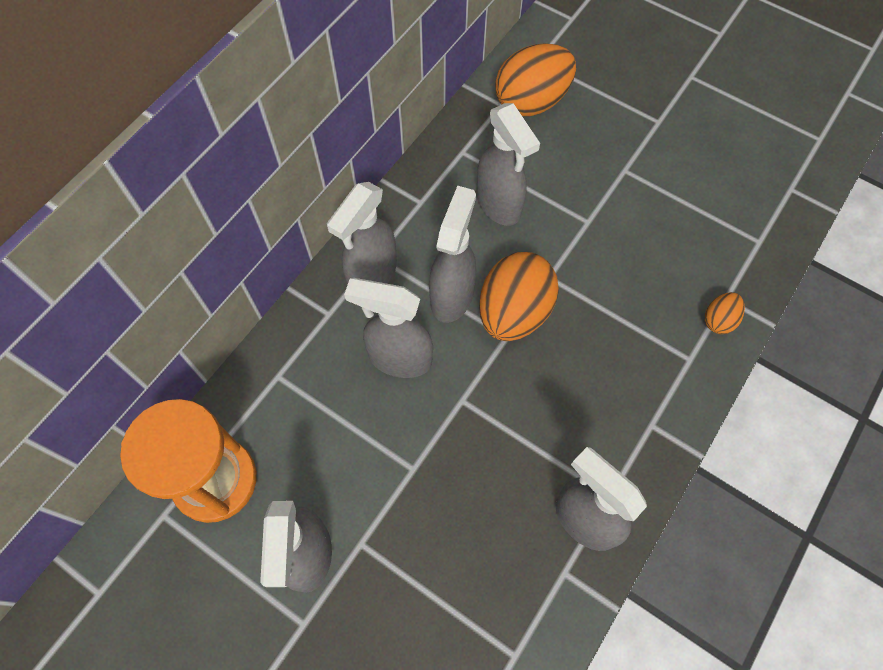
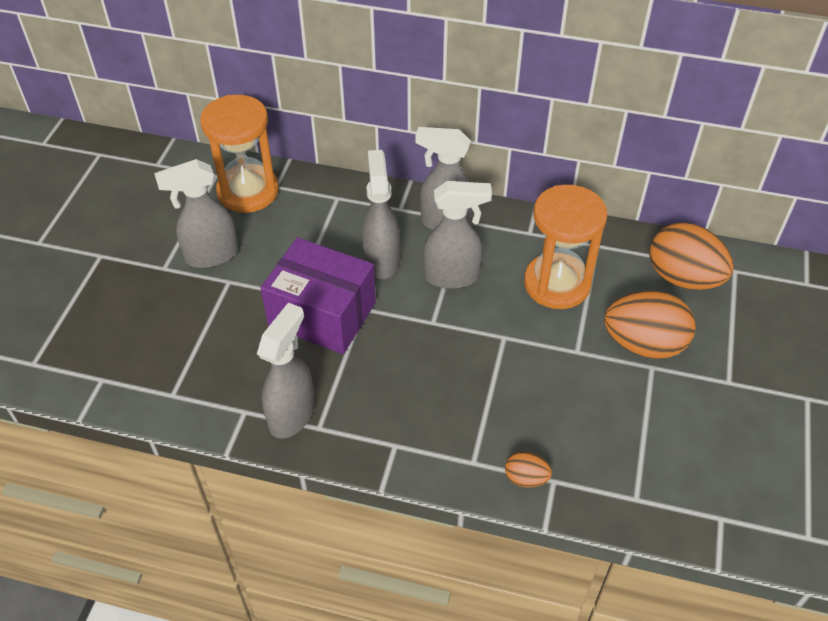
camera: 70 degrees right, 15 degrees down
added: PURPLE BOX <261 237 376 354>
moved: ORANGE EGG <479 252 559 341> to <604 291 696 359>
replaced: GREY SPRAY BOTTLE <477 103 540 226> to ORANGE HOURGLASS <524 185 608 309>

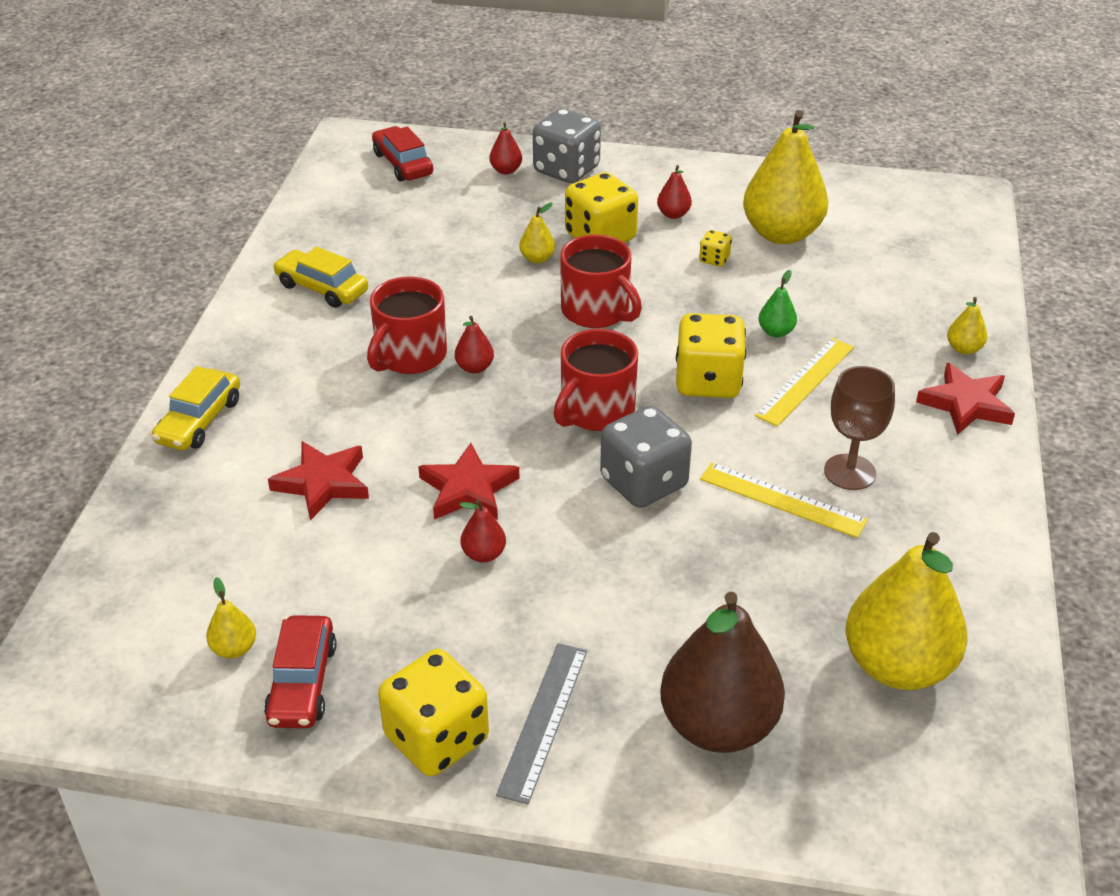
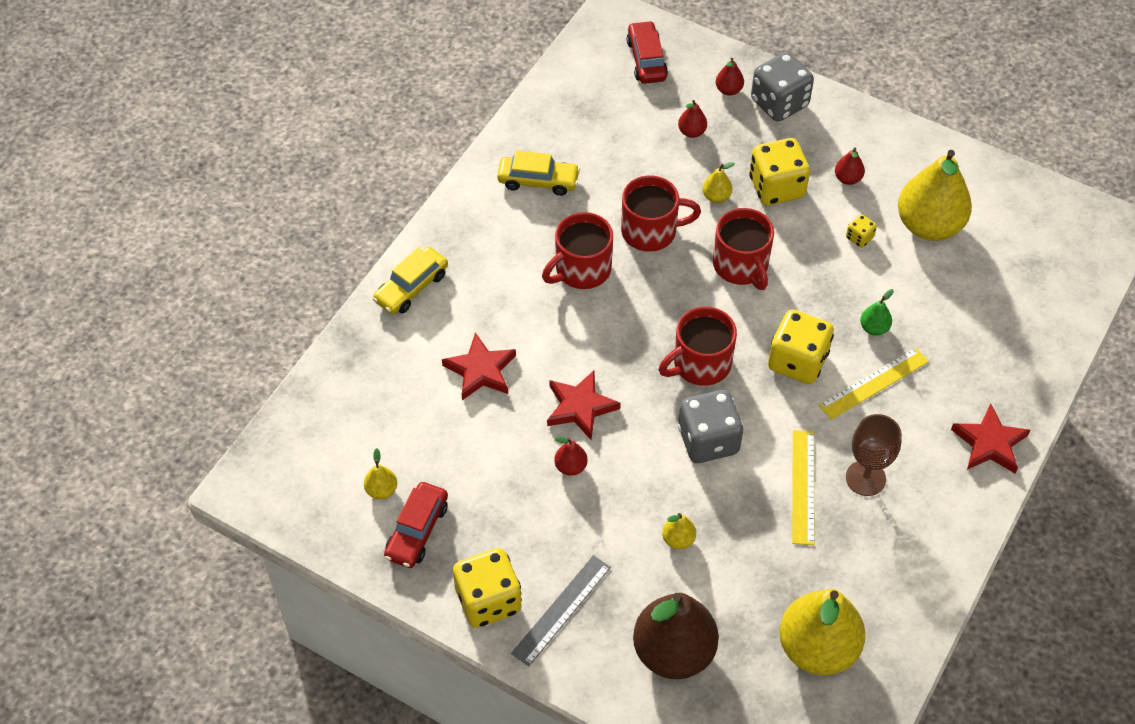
camera: 20 degrees right, 15 degrees up
added: RED MUG <621 175 701 252>
moved: RED PEAR <455 316 494 373> to <678 100 707 138>; YELLOW PEAR <947 297 987 355> to <662 513 696 549>
turned: YELLOW CAR <273 247 368 308> = <497 150 580 196> 135 degrees clockwise; YELLOW RULER <700 463 868 538> = <792 430 814 545> 45 degrees clockwise

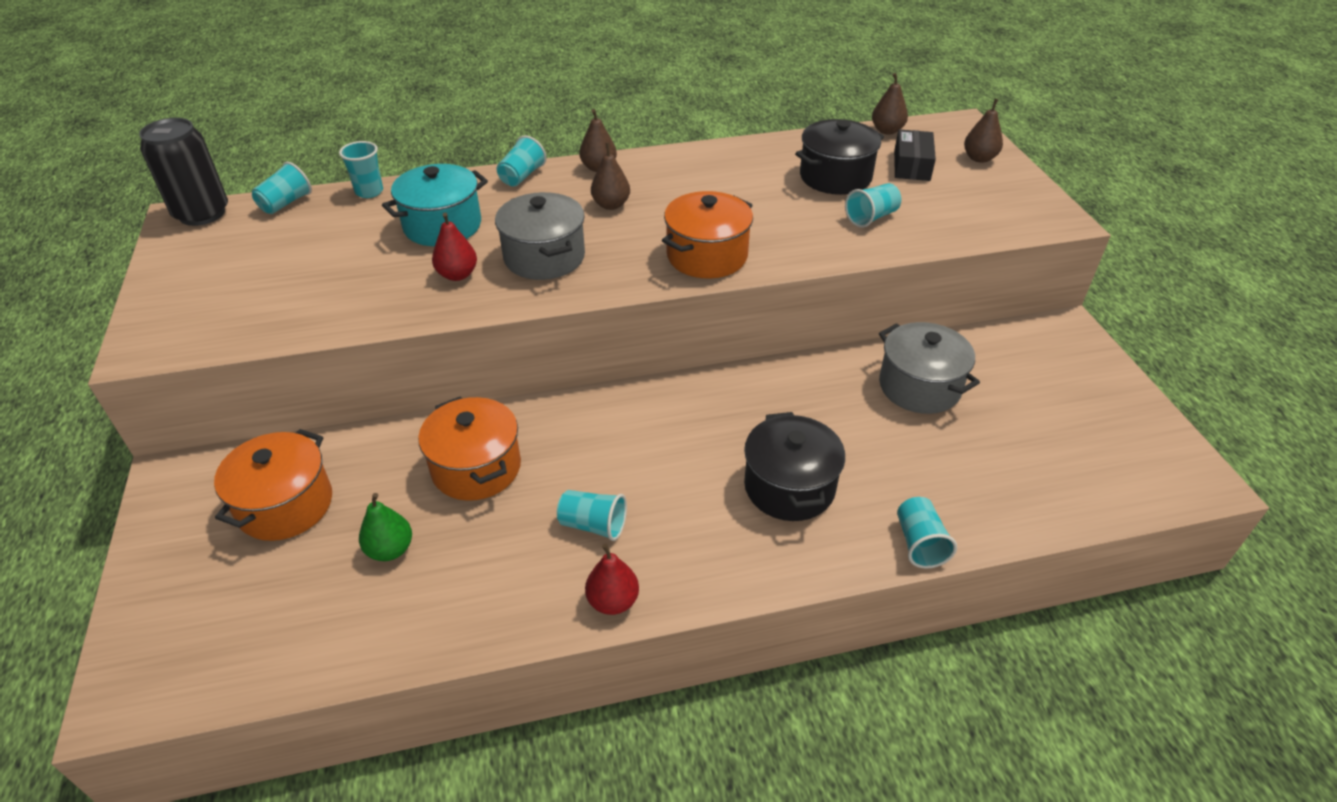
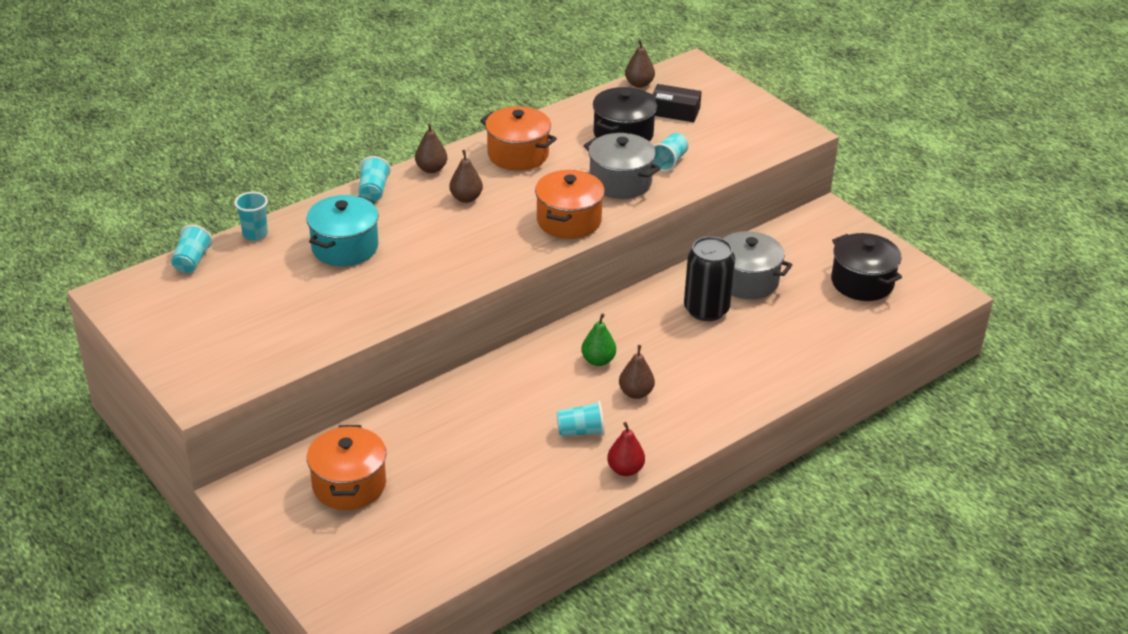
camera: 25 degrees left, 5 degrees down
removed: RED PEAR <432 212 477 281>; TURQUOISE CUP <897 497 957 569>
moved: BLACK CAN <139 118 228 226> to <684 236 735 321>; GREEN PEAR <359 493 412 561> to <581 313 616 366>; ORANGE POT <418 397 521 501> to <480 106 557 171>; GREY POT <495 192 585 280> to <584 133 661 199>; BLACK POT <744 412 845 521> to <831 233 902 301>; BROWN PEAR <964 99 1003 163> to <619 345 655 399>
turned: BLACK BOX <894 129 936 181> = <653 84 702 122> 60 degrees counterclockwise

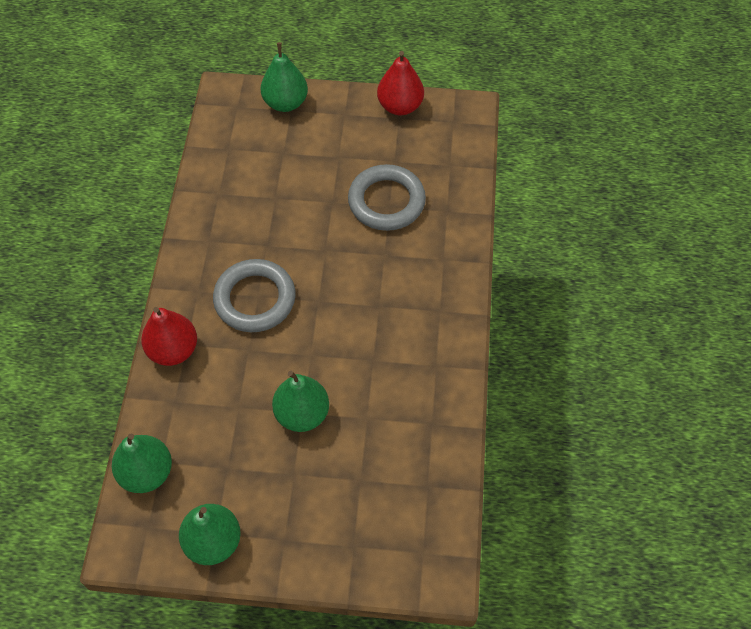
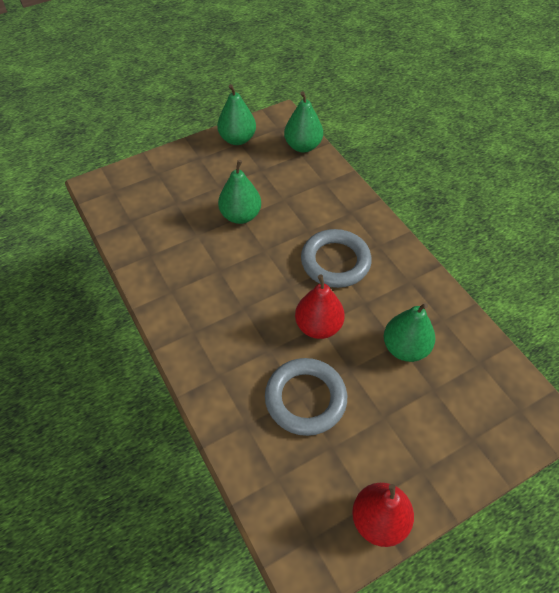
camera: 145 degrees right, 5 degrees down
moved: RED PEAR <141 307 197 366> to <295 275 345 339>; GREEN PEAR <261 42 308 112> to <384 303 435 362>

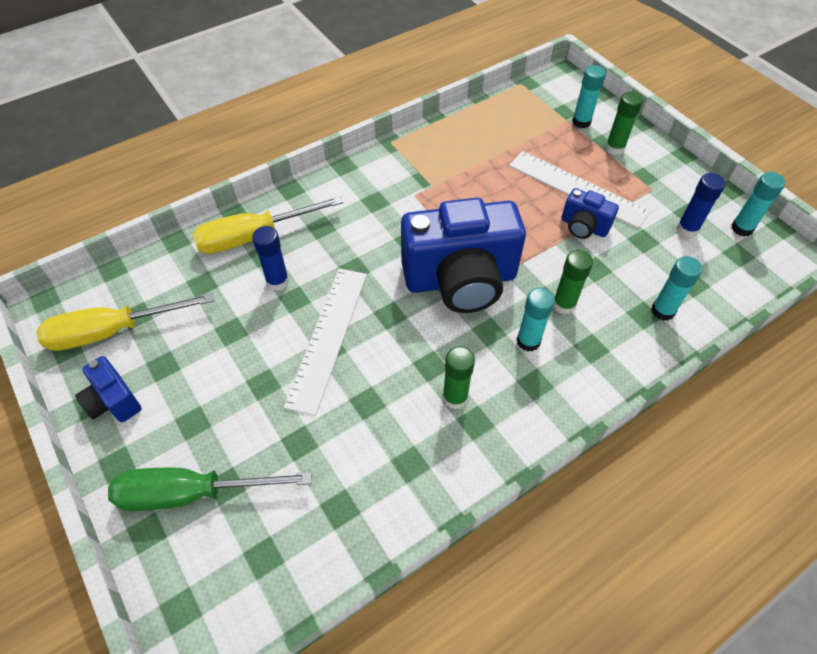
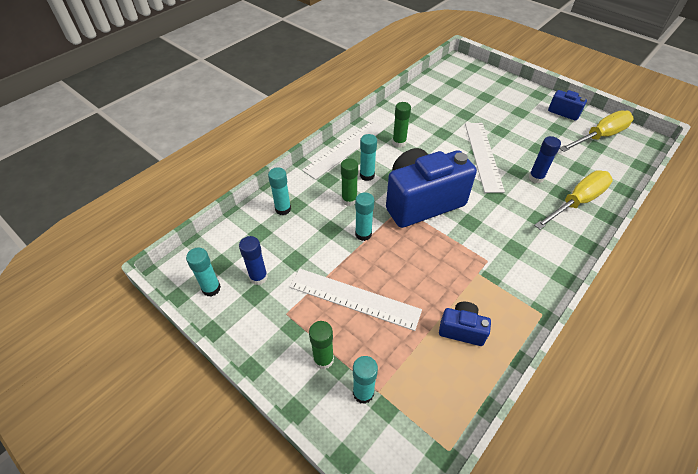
camera: 165 degrees right, 5 degrees down
removed: GREEN SCREWDRIVER <108 467 312 511>
added: WHITE RULER <302 122 384 180>; TURQUOISE GLUE STICK <355 192 374 241>
moved: BLUE CAMERA <561 188 619 239> to <439 302 491 346>

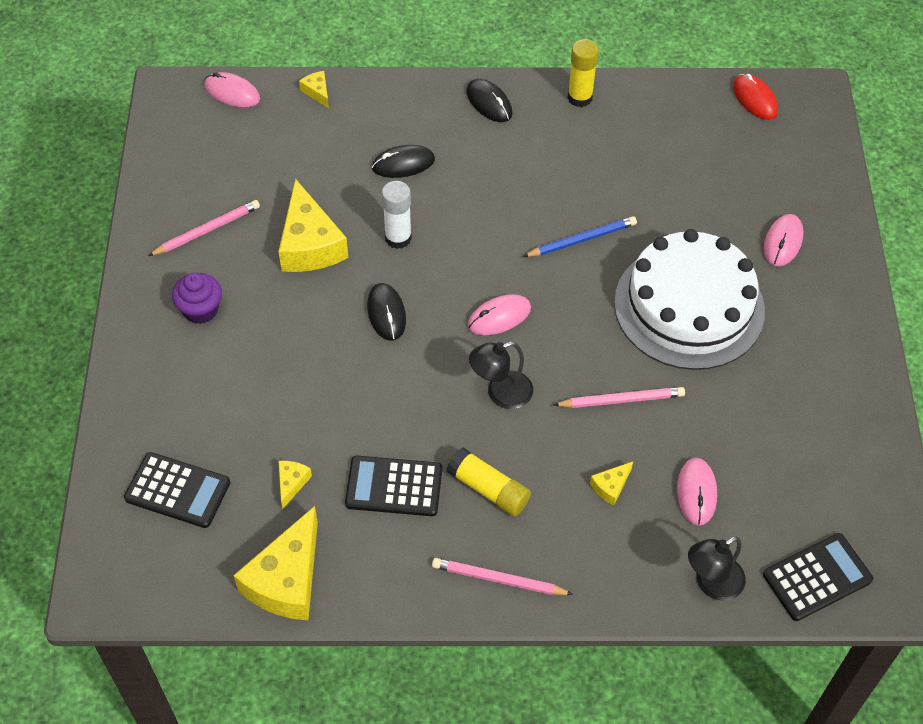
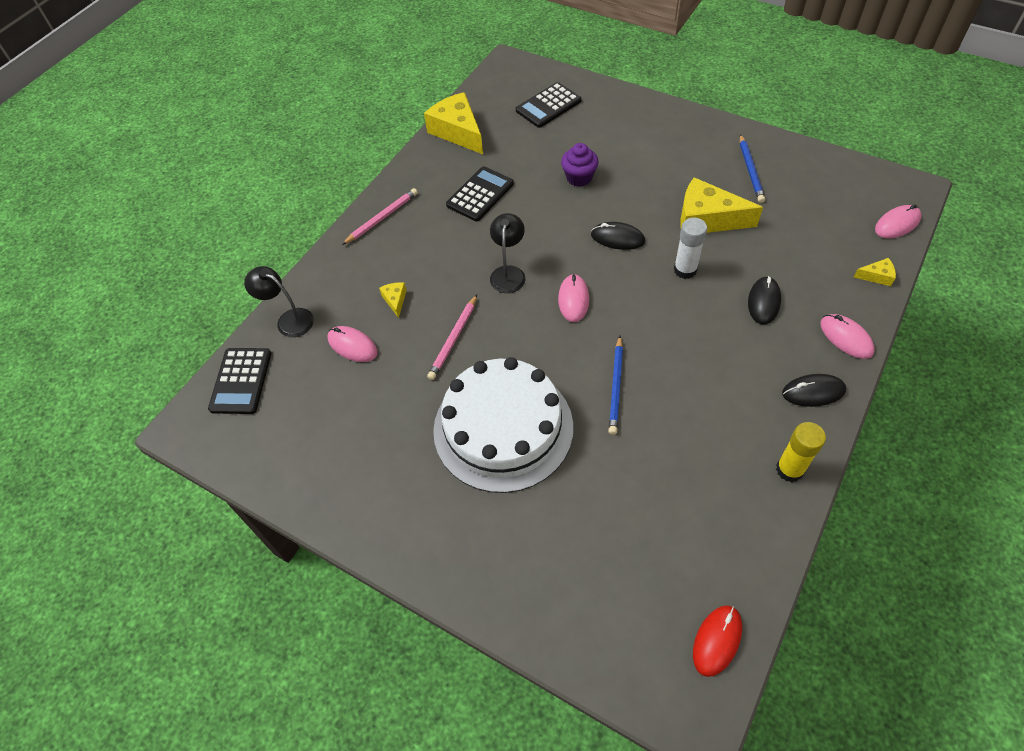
camera: 125 degrees right, 0 degrees up
removed: YELLOW CHEESE <278 461 312 509>; YELLOW GLUE STICK <446 447 531 516>
moved: PURPLE CUPCAKE <172 273 222 324> to <561 143 599 187>; PINK MOUSE <764 214 804 267> to <820 314 875 359>
recoloured: PINK PENCIL <148 200 260 256> to BLUE PENCIL <740 134 765 203>
turned: BLACK LAMP <688 536 746 601> = <244 266 314 337> 60 degrees counterclockwise; RED MOUSE <733 74 778 120> = <693 605 742 677> 60 degrees counterclockwise

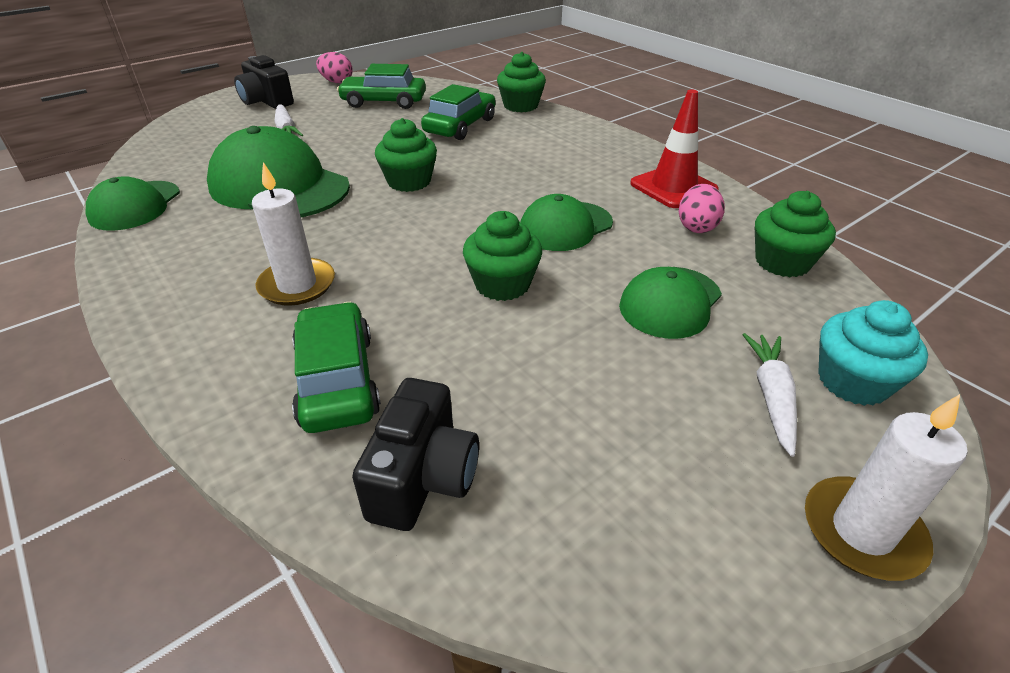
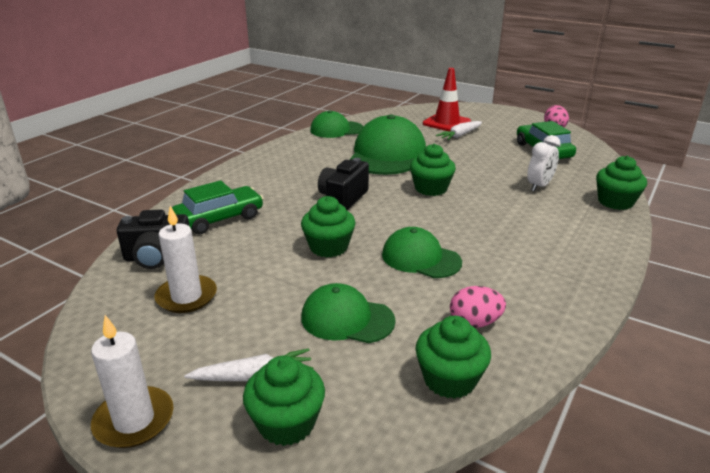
camera: 70 degrees right, 10 degrees down
moved: BLACK CAMERA <234 55 294 109> to <318 158 369 210>; WHITE CANDLE <252 162 335 306> to <155 206 217 313>; RED TRAFFIC CONE <630 90 719 208> to <423 68 471 131>
replaced: GREEN CAR <421 84 496 140> to WHITE CLOCK <527 135 561 191>
recoloured: TURQUOISE CUPCAKE <818 300 928 406> to GREEN CUPCAKE <243 356 325 446>

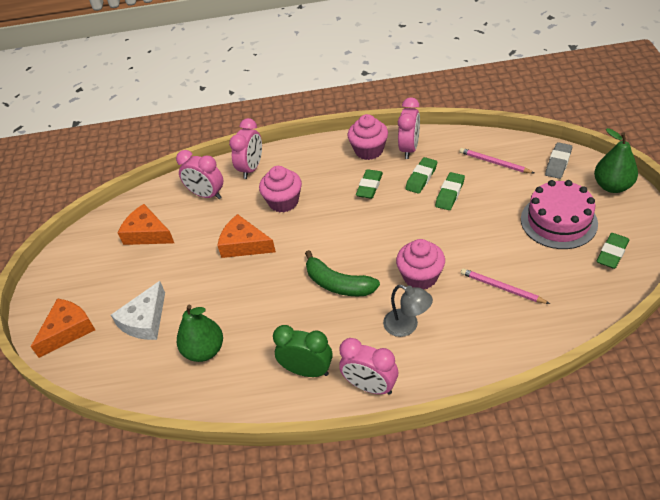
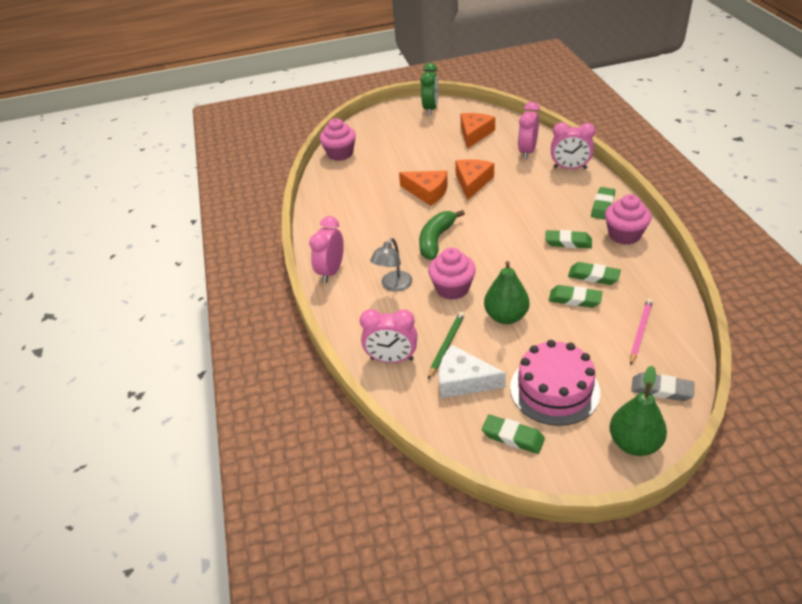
camera: 80 degrees right, 5 degrees down
added: GREEN ERASER <591 187 615 220>
moved: ORANGE CHEESE <31 298 95 358> to <399 171 448 206>; WHITE CHEESE <111 281 165 340> to <439 345 506 398>; GREEN PEAR <177 305 223 362> to <484 261 529 324>; PINK CUPCAKE <259 166 302 212> to <320 118 356 161>; GREEN CLOCK <273 325 333 377> to <420 63 438 115>; PINK CLOCK <398 97 420 159> to <360 309 417 363>
recoloured: PINK PENCIL <461 268 550 304> to GREEN PENCIL <428 311 465 379>

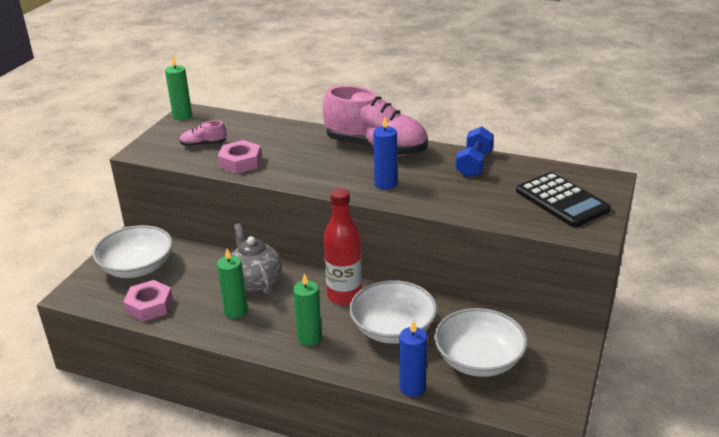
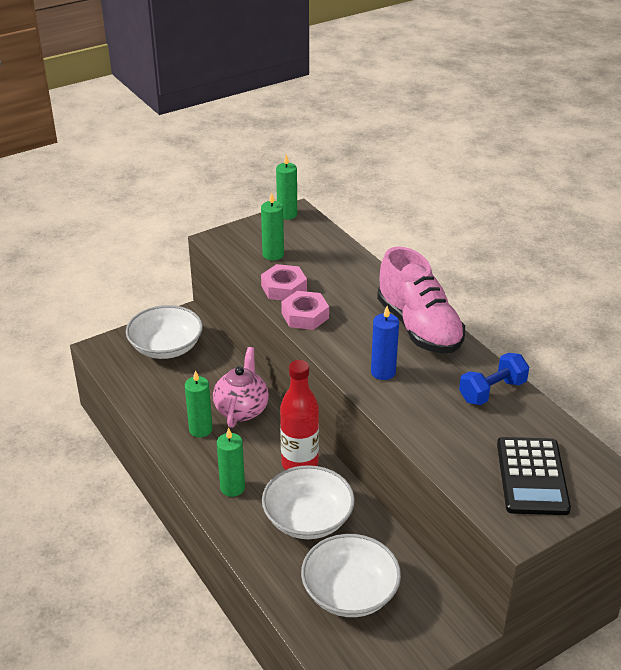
camera: 35 degrees right, 5 degrees up
removed: BLUE CANDLE <399 320 427 397>
moved: PINK NUT <123 280 173 321> to <281 291 329 330>
replaced: PINK SHOE <179 120 227 147> to GREEN CANDLE <261 192 284 260>
recoloured: GREY TEAPOT <231 223 282 294> to PINK TEAPOT <213 347 269 428>

